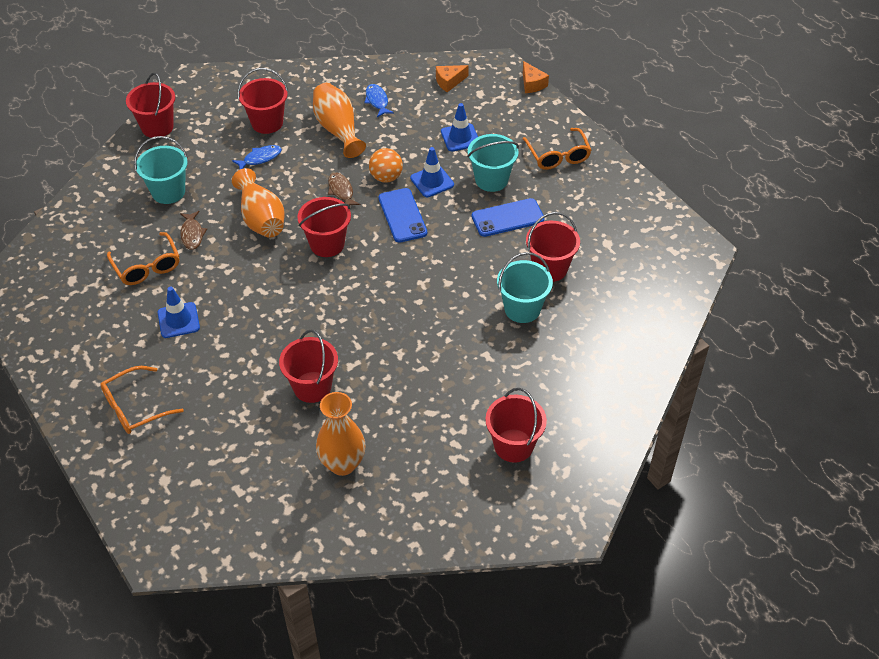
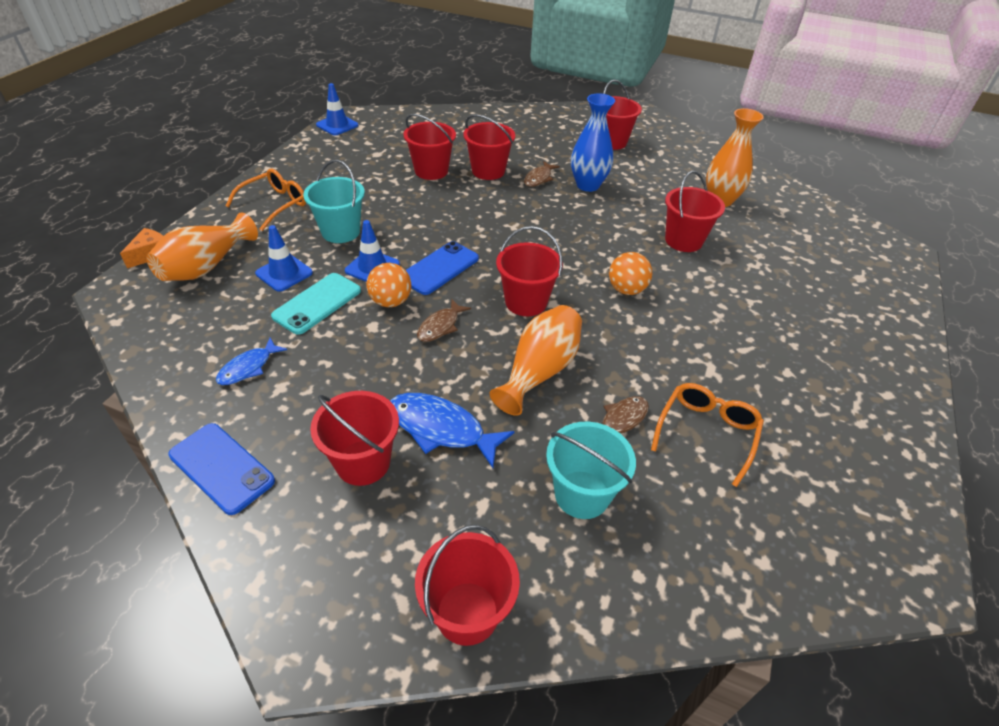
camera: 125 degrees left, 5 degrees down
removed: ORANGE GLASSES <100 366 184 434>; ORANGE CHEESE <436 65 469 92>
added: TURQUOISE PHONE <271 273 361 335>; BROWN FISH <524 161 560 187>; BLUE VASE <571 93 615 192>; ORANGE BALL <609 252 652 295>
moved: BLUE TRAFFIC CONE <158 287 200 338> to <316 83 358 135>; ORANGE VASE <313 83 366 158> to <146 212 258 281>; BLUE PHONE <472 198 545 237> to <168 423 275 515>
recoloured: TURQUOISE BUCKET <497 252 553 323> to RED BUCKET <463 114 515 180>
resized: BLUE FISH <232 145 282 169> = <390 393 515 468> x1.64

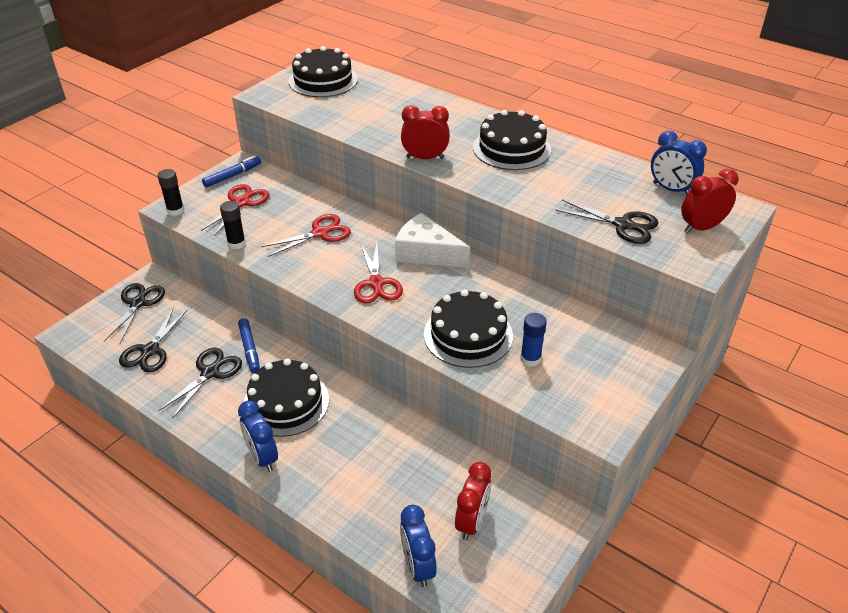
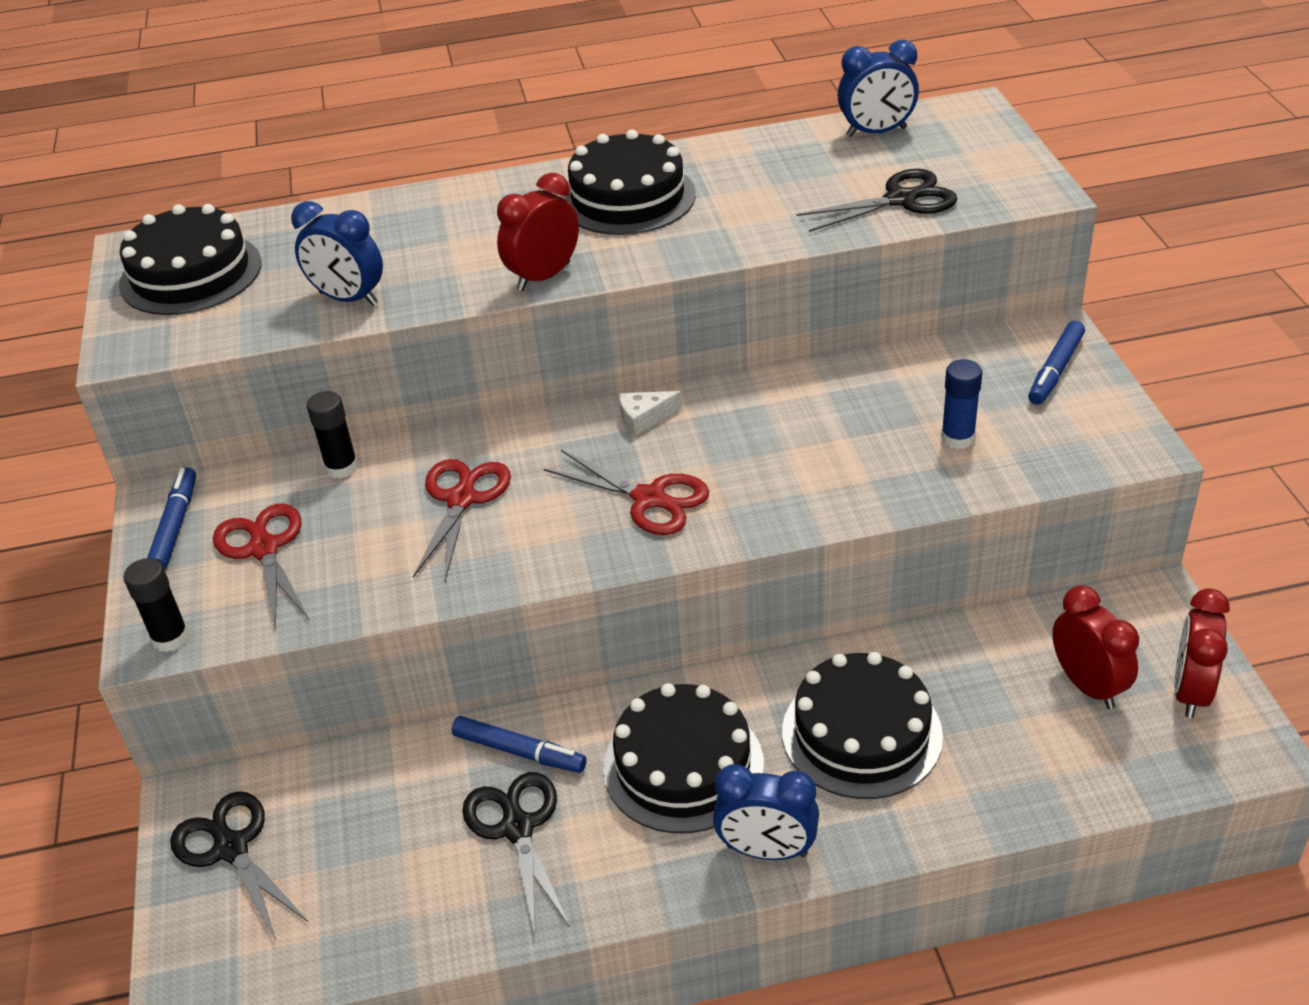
camera: 45 degrees left, 0 degrees up
removed: BLACK SCISSORS <119 308 187 372>
added: BLUE MARKER <1028 321 1085 405>
moved: BLACK GLUE STICK <220 201 246 249> to <307 391 358 479>; BLUE CLOCK <400 505 437 587> to <291 201 383 306>; BLACK CAKE <424 289 513 368> to <782 652 943 799>; RED CLOCK <681 169 739 233> to <1174 588 1230 718>
resized: WHITE CHEESE <395 213 470 268> = <619 391 682 436> x0.47

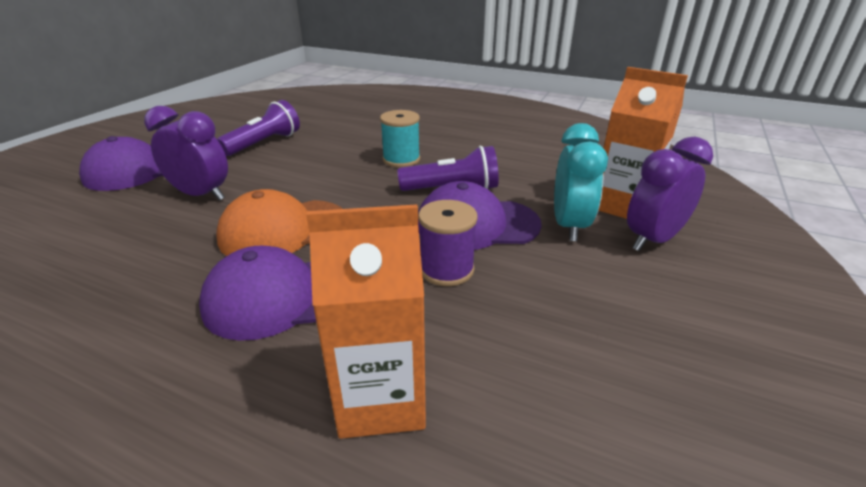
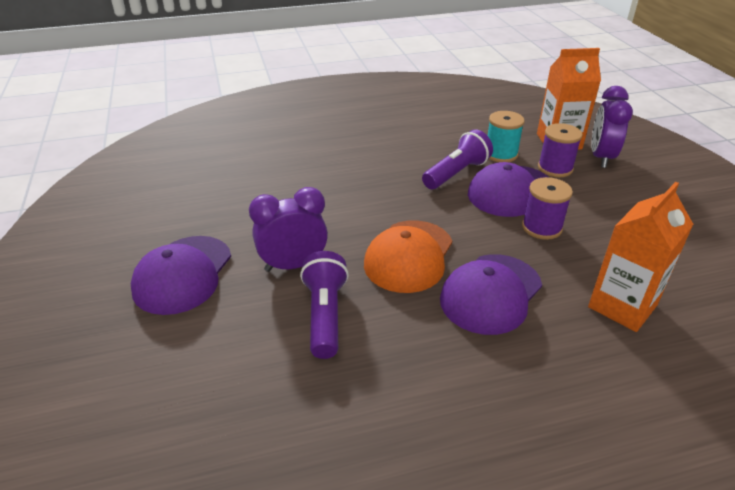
camera: 40 degrees left, 5 degrees up
moved: PURPLE FLASHLIGHT <217 100 300 156> to <300 251 349 359>; TURQUOISE SPOOL <380 110 420 167> to <488 111 525 162>
replaced: TURQUOISE CLOCK <554 123 608 241> to PURPLE SPOOL <538 123 583 177>

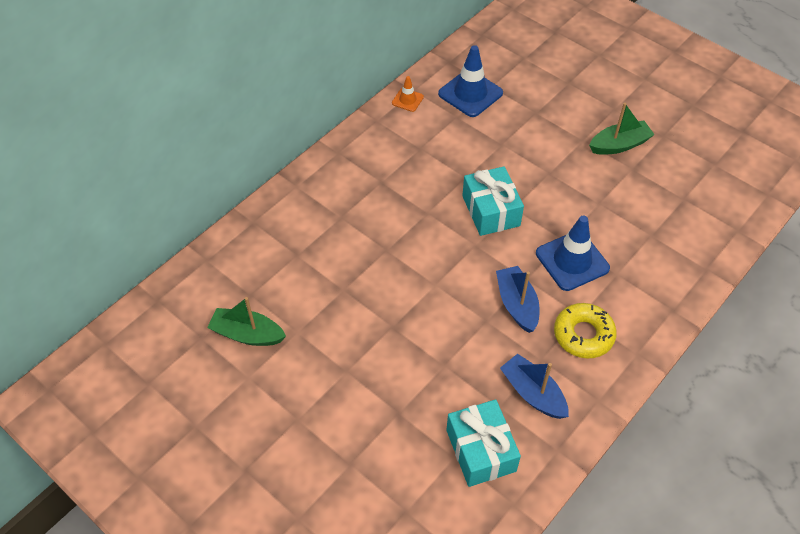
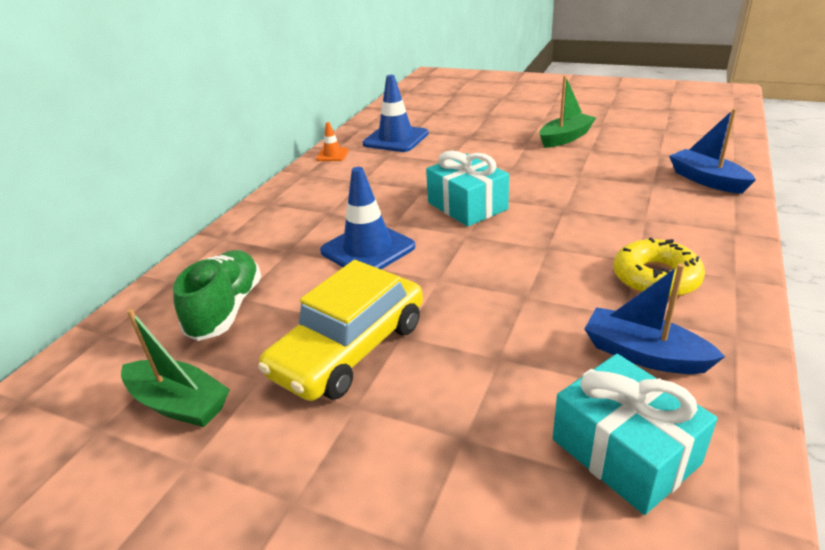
camera: 15 degrees left, 20 degrees down
added: GREEN SHOE <173 250 262 341>; YELLOW CAR <258 260 423 401>
moved: BLUE BOAT <496 266 540 333> to <669 108 756 194>; BLUE TRAFFIC CONE <536 216 610 291> to <320 167 415 269>
turned: GREEN BOAT <207 297 286 346> = <121 309 230 427> 150 degrees counterclockwise

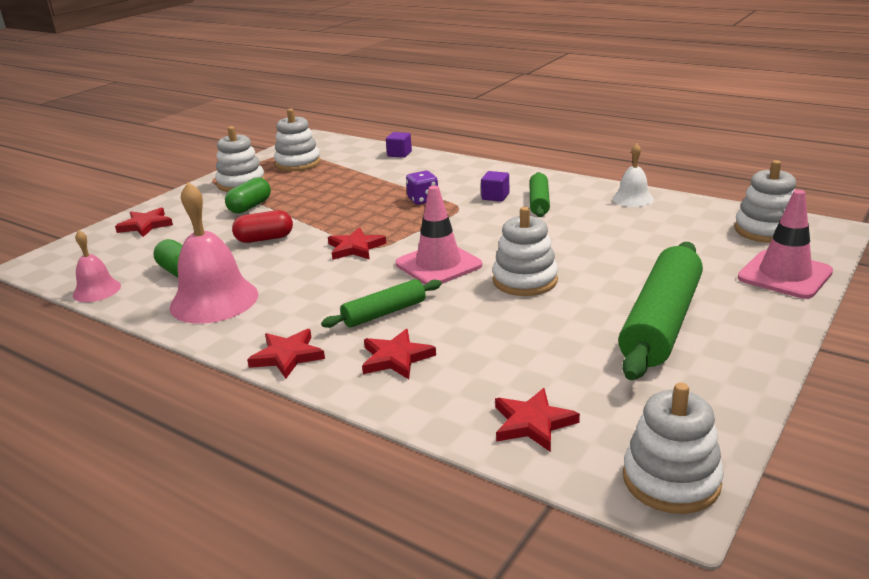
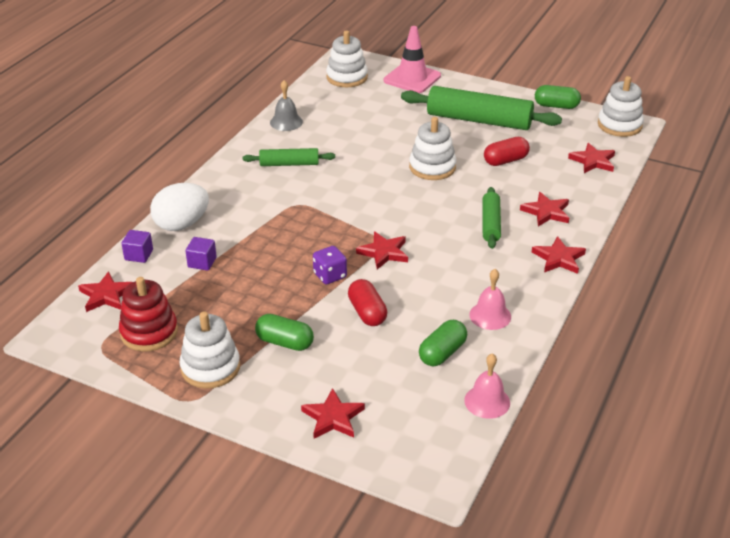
camera: 100 degrees left, 10 degrees up
removed: PINK TRAFFIC CONE <396 185 482 285>
added: RED STAR <78 271 133 312>; WHITE EGG <150 183 209 231>; RED CAPSULE <484 137 530 166>; GREEN CAPSULE <535 85 581 109>
moved: PURPLE DICE <406 171 438 205> to <313 246 347 284>; PURPLE CUBE <481 171 509 202> to <186 237 217 270>
recoloured: WHITE STACKING TOY <274 108 321 171> to RED STACKING TOY <119 277 178 351>; WHITE BELL <613 143 654 207> to GREY BELL <270 80 303 131>
turned: GREEN ROLLING PIN <321 279 442 328> = <482 187 501 249> 45 degrees clockwise
resized: PINK BELL <170 182 258 324> = <469 269 511 330> x0.55

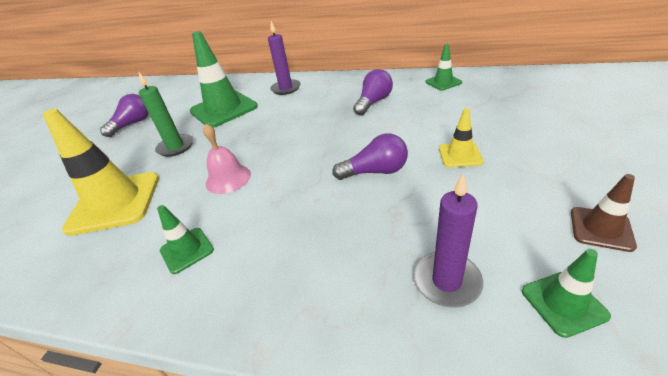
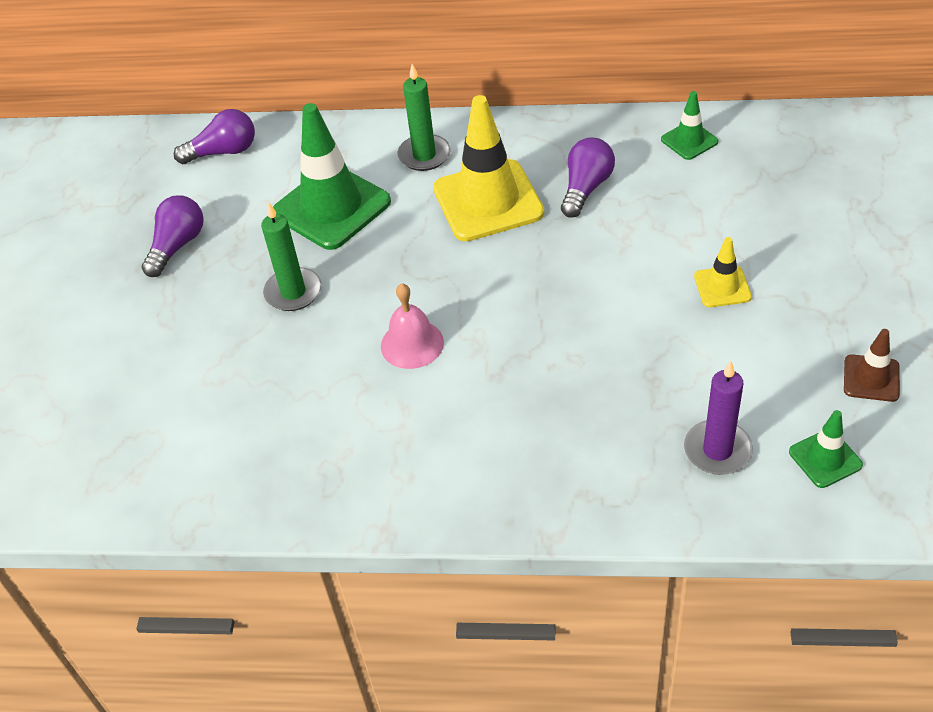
camera: 10 degrees left, 10 degrees up
removed: GREEN TRAFFIC CONE <157 205 214 274>
moved: YELLOW TRAFFIC CONE <43 109 159 236> to <433 95 544 241>; PURPLE LIGHT BULB <332 133 408 180> to <174 109 255 164>
recoloured: PURPLE CANDLE <268 21 301 95> to GREEN CANDLE <397 64 451 171>

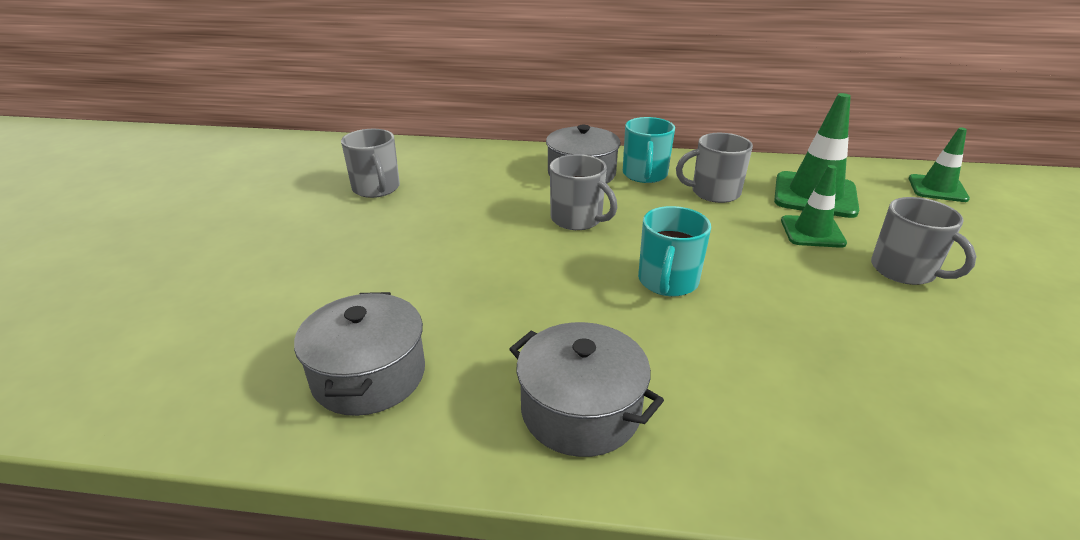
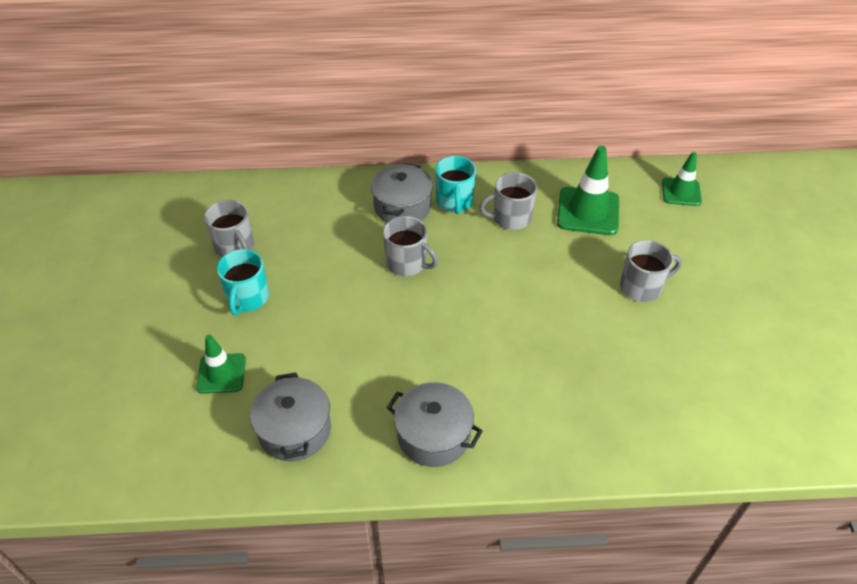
camera: 10 degrees left, 15 degrees up
moved: TURQUOISE MUG <638 206 711 296> to <217 249 269 315>; GREEN TRAFFIC CONE <781 165 847 248> to <196 335 246 394>
turned: GREY MUG <871 197 976 285> = <620 240 682 302> 60 degrees counterclockwise

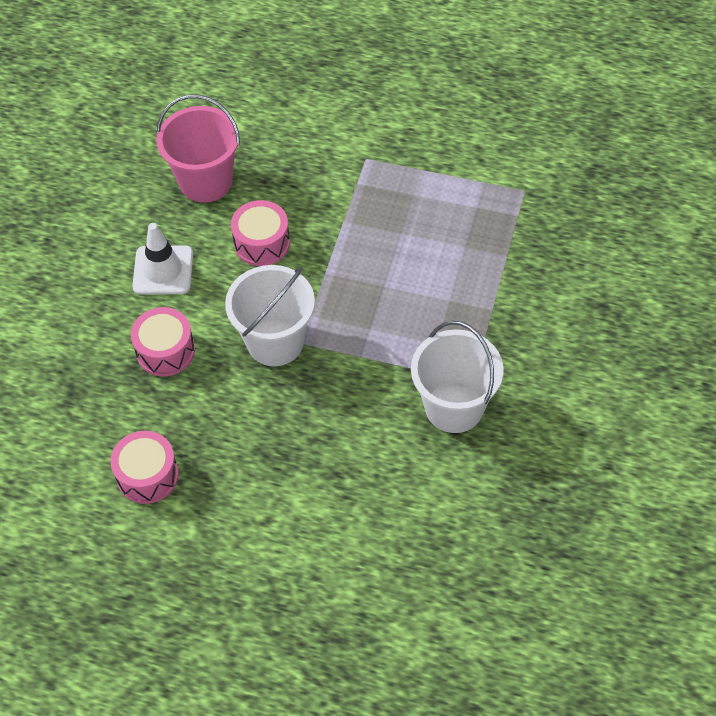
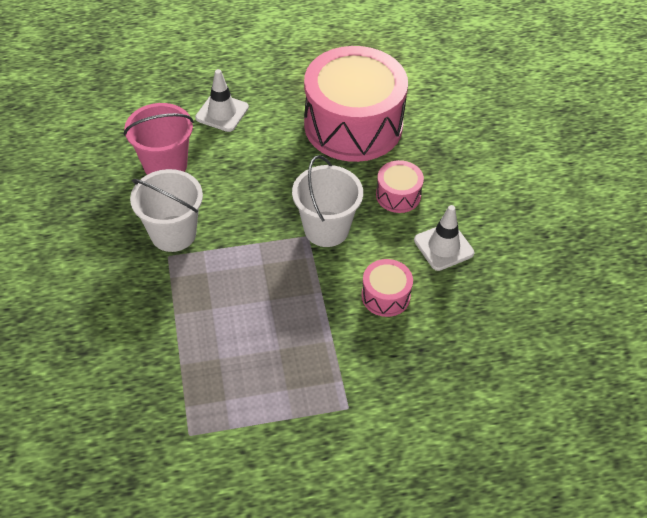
camera: 150 degrees right, 5 degrees down
added: WHITE TRAFFIC CONE <195 69 249 132>
moved: PINK BUCKET <156 95 240 203> to <124 103 194 175>
resized: PINK DRUM <110 431 179 504> = <304 46 408 162> x2.33

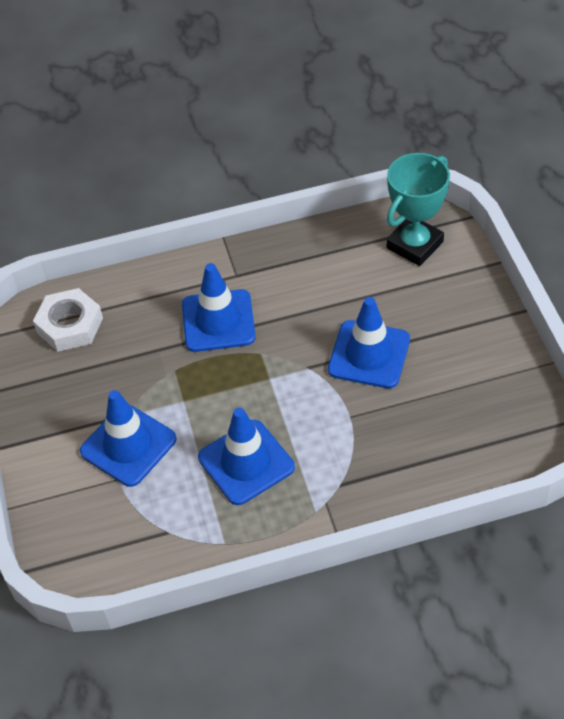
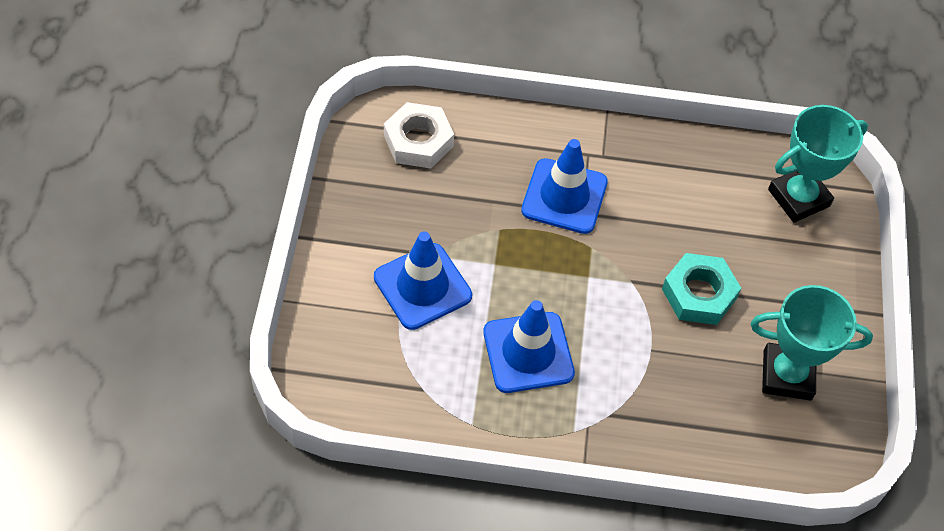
camera: 15 degrees right, 5 degrees up
added: TURQUOISE TROPHY <751 285 873 400>
replaced: BLUE TRAFFIC CONE <328 297 410 388> to TURQUOISE NUT <662 253 741 325>

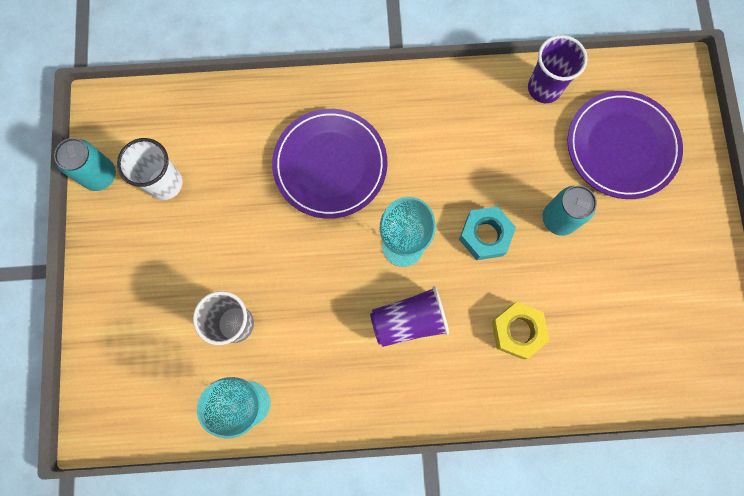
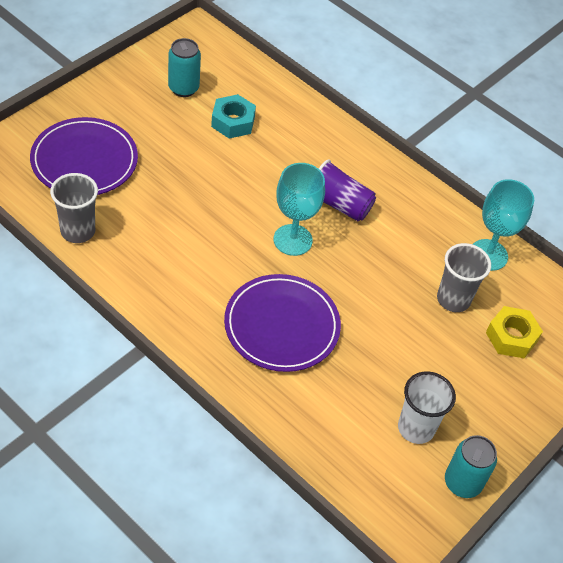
camera: 140 degrees left, 25 degrees down
moved: TURQUOISE NUT <459 206 516 260> to <211 94 256 139>; YELLOW NUT <492 302 550 359> to <486 306 543 358>; TURQUOISE CAN <543 185 597 236> to <168 38 201 97>
recoloured: PURPLE CUP <528 35 588 103> to GREY CUP <50 173 98 243>

